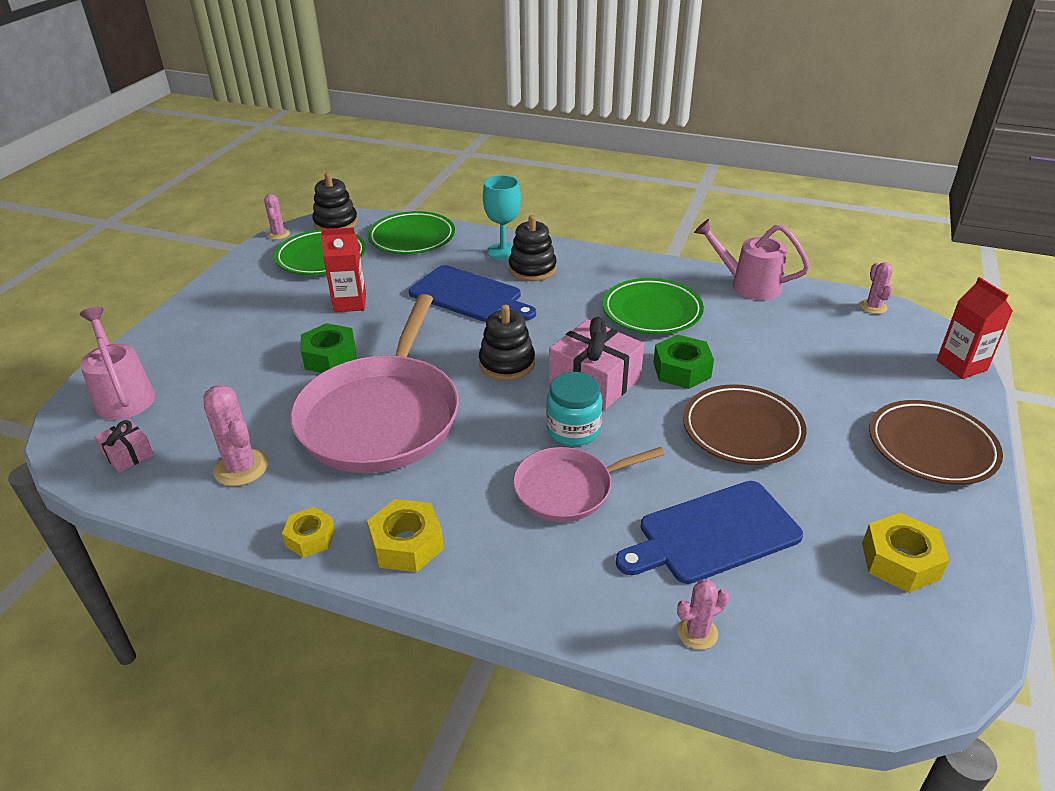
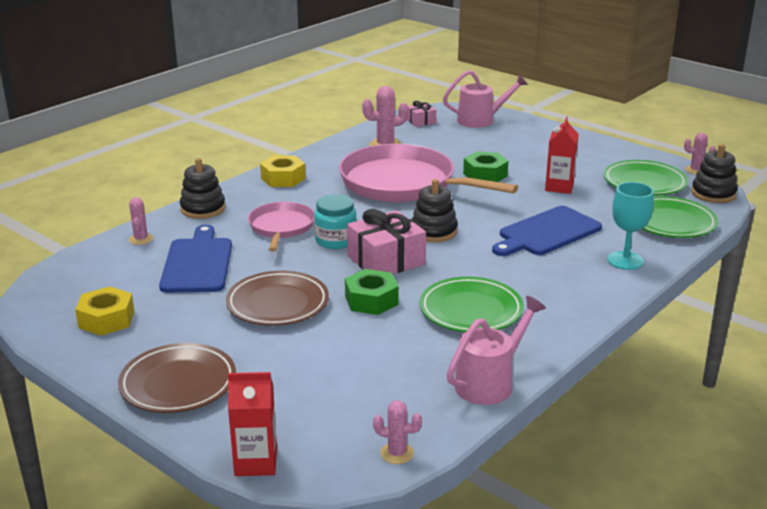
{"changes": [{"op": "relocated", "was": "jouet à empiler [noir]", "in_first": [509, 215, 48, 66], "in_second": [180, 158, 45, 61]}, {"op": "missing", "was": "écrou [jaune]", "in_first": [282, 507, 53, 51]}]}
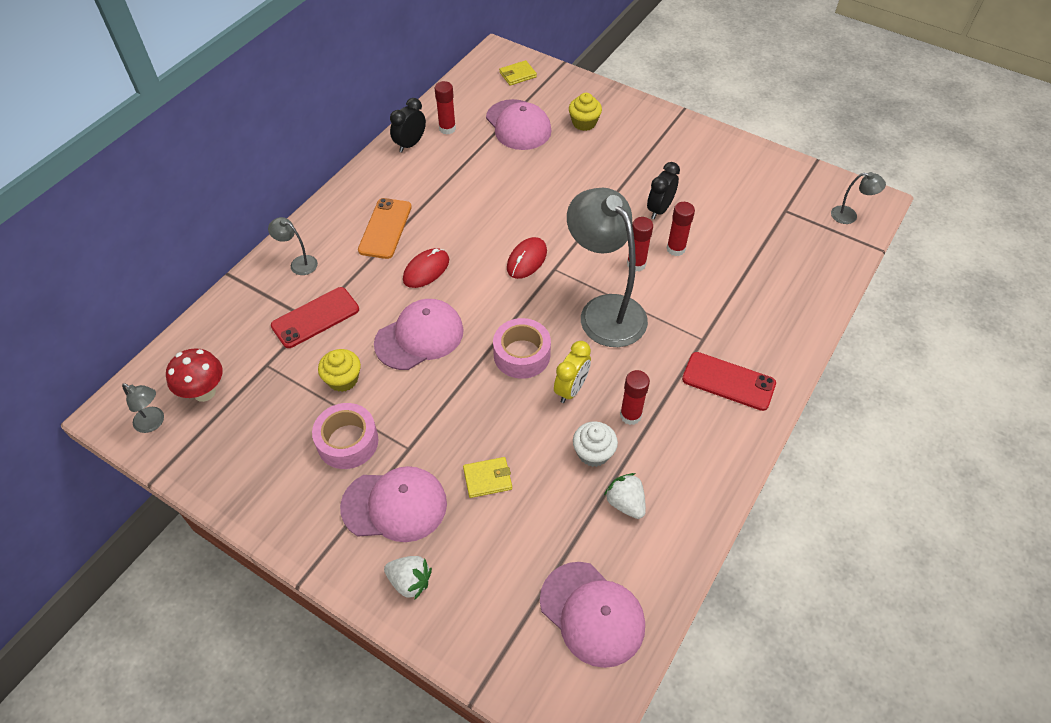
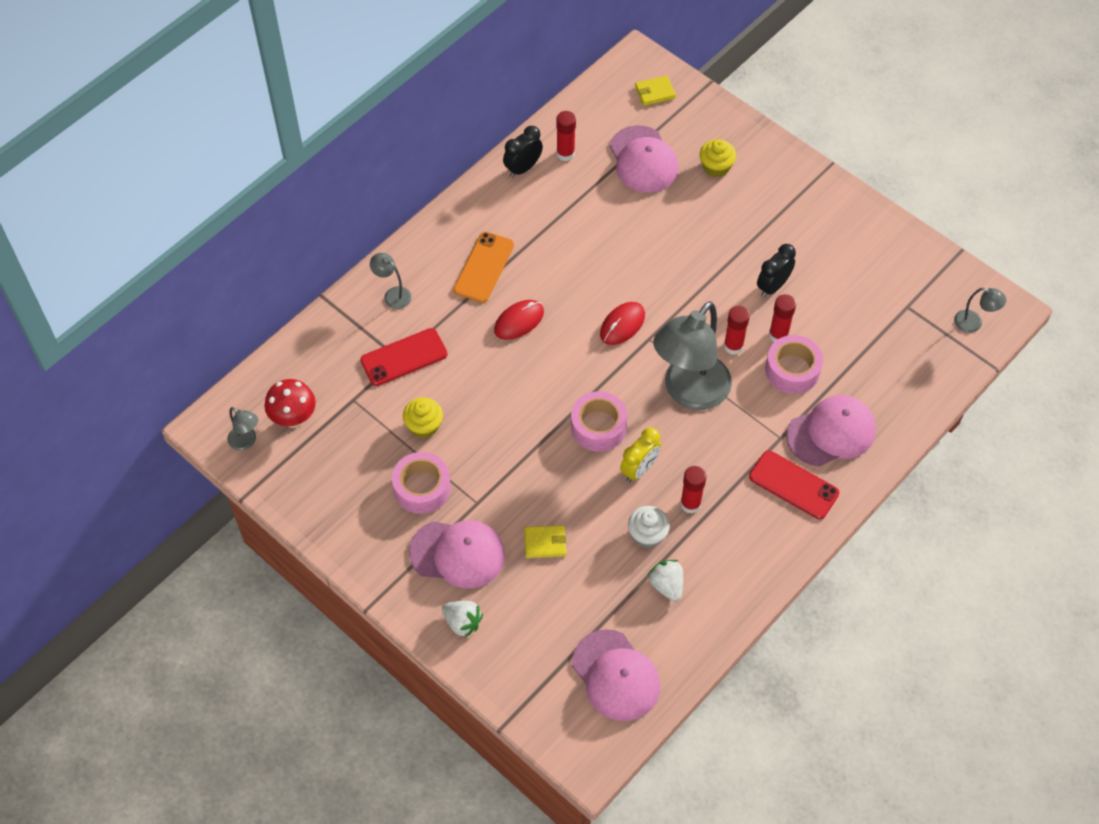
{"changes": [{"op": "spun", "was": "lampe [gris]", "in_first": [567, 187, 81, 160], "in_second": [653, 301, 79, 109], "clockwise": -120}, {"op": "relocated", "was": "casquette [rose]", "in_first": [374, 299, 90, 71], "in_second": [786, 395, 90, 72]}, {"op": "appeared", "now": "ruban adhésif [rose]", "in_second": [765, 335, 58, 59]}]}
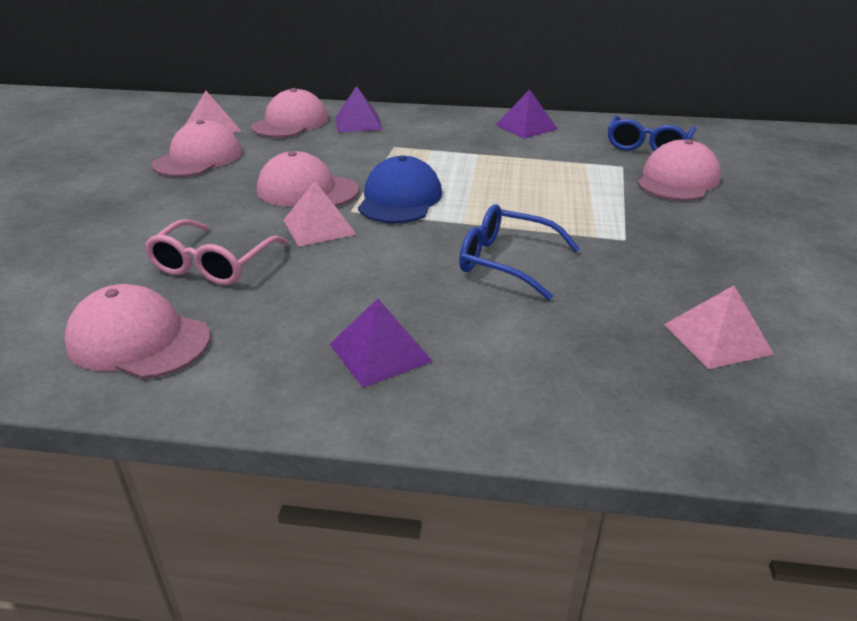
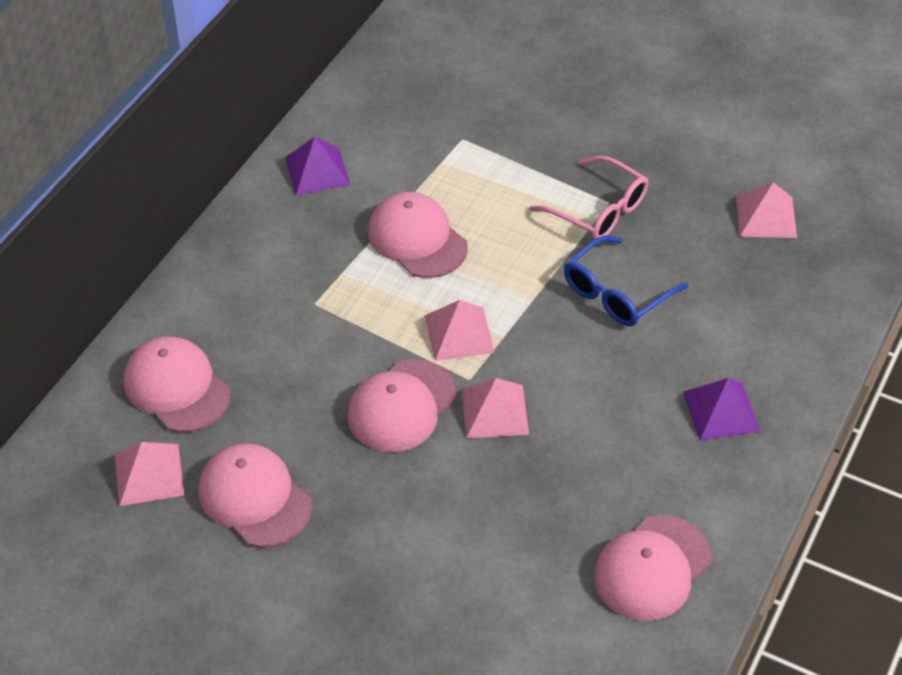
{"changes": [{"op": "missing", "was": "pyramide [violet]", "in_first": [336, 86, 46, 47]}, {"op": "missing", "was": "lunettes [bleu]", "in_first": [608, 115, 89, 36]}, {"op": "relocated", "was": "casquette [rose]", "in_first": [637, 139, 84, 62], "in_second": [368, 192, 100, 86]}, {"op": "exchanged", "was": "casquette [bleu]", "now": "pyramide [rose]", "in_first": [358, 156, 84, 67], "in_second": [425, 300, 70, 61]}, {"op": "relocated", "was": "lunettes [rose]", "in_first": [144, 219, 144, 66], "in_second": [529, 156, 119, 84]}]}
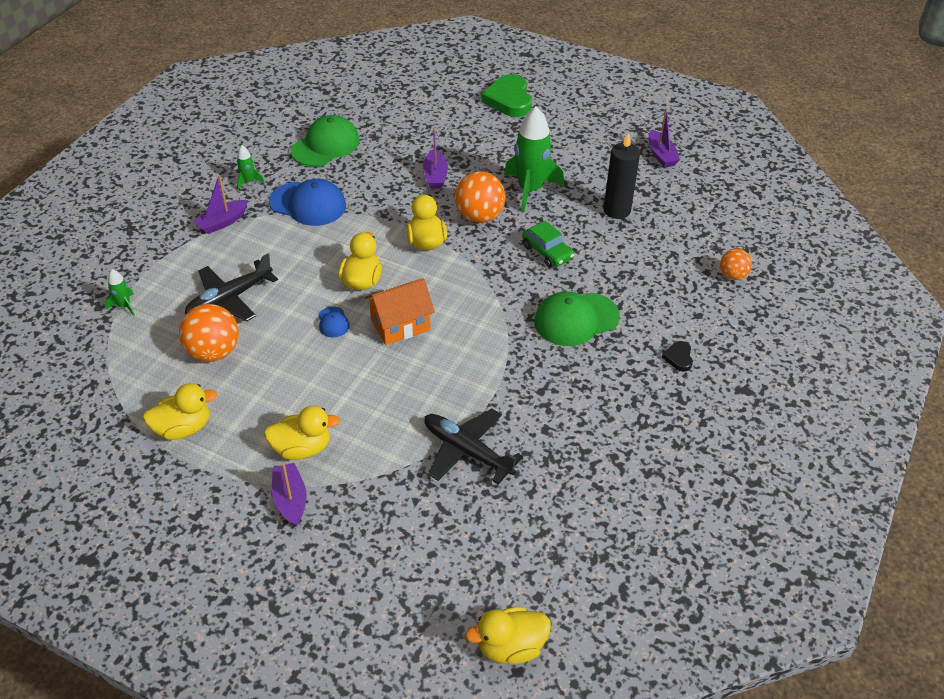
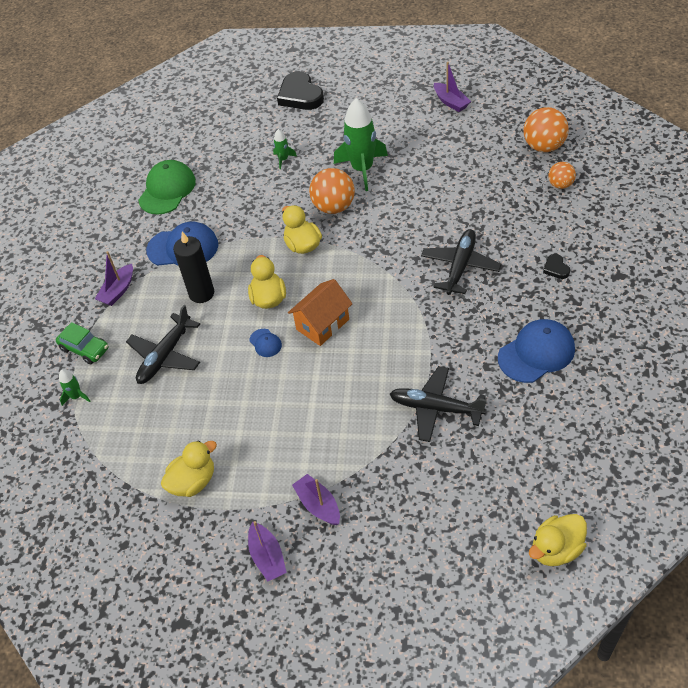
{"changes": [{"op": "colour", "was": "cœur [vert]", "now": "cœur [noir]", "in_first": [481, 74, 51, 43], "in_second": [277, 71, 47, 39]}, {"op": "relocated", "was": "bateau [violet]", "in_first": [423, 128, 25, 61], "in_second": [248, 521, 39, 60]}, {"op": "relocated", "was": "bougie [noir]", "in_first": [604, 133, 36, 86], "in_second": [173, 231, 41, 72]}, {"op": "relocated", "was": "fusée [vert]", "in_first": [237, 145, 28, 45], "in_second": [273, 129, 24, 40]}, {"op": "relocated", "was": "voiture [vert]", "in_first": [522, 221, 52, 47], "in_second": [56, 322, 53, 42]}, {"op": "exchanged", "was": "casquette [vert]", "now": "avion [noir]", "in_first": [534, 291, 86, 55], "in_second": [421, 229, 81, 66]}, {"op": "relocated", "was": "balle [orange]", "in_first": [179, 304, 60, 58], "in_second": [524, 107, 45, 45]}, {"op": "missing", "was": "canard [jaune]", "in_first": [264, 406, 76, 54]}, {"op": "appeared", "now": "casquette [bleu]", "in_second": [498, 319, 77, 64]}]}
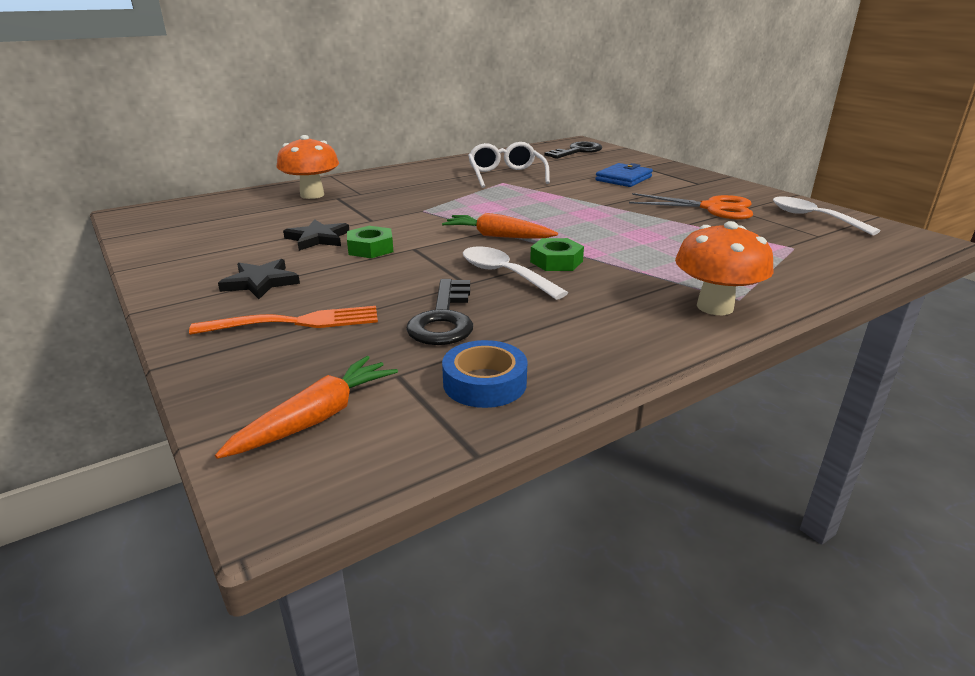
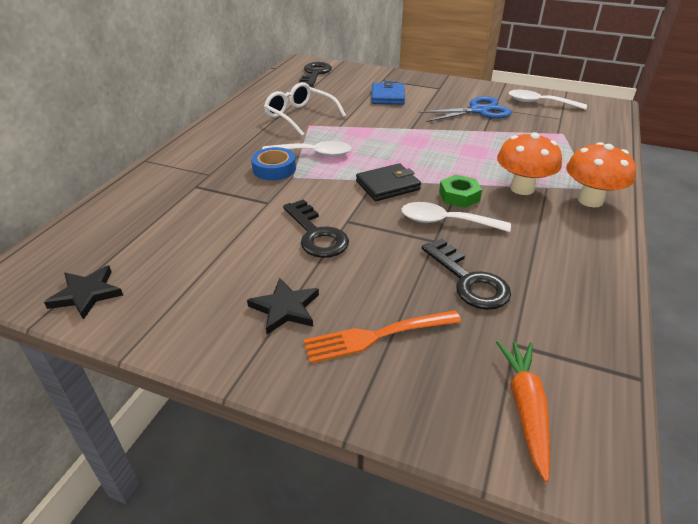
{"changes": [{"op": "relocated", "was": "champignon [orange]", "in_first": [277, 135, 62, 64], "in_second": [497, 132, 65, 63]}, {"op": "colour", "was": "ciseaux [orange]", "now": "ciseaux [bleu]", "in_first": [629, 193, 124, 26], "in_second": [419, 96, 93, 26]}, {"op": "exchanged", "was": "carotte [orange]", "now": "portefeuille [noir]", "in_first": [442, 213, 116, 25], "in_second": [356, 163, 65, 38]}, {"op": "relocated", "was": "étoile [noir]", "in_first": [283, 219, 66, 32], "in_second": [44, 265, 79, 55]}, {"op": "exchanged", "was": "écrou [vert]", "now": "clé [noir]", "in_first": [347, 226, 46, 32], "in_second": [283, 199, 66, 59]}, {"op": "spun", "was": "fourchette [orange]", "in_first": [189, 306, 189, 29], "in_second": [303, 310, 159, 53], "clockwise": -150}, {"op": "relocated", "was": "ruban adhésif [bleu]", "in_first": [442, 340, 86, 68], "in_second": [251, 147, 45, 33]}, {"op": "appeared", "now": "cuillère [blanc]", "in_second": [262, 141, 89, 16]}]}
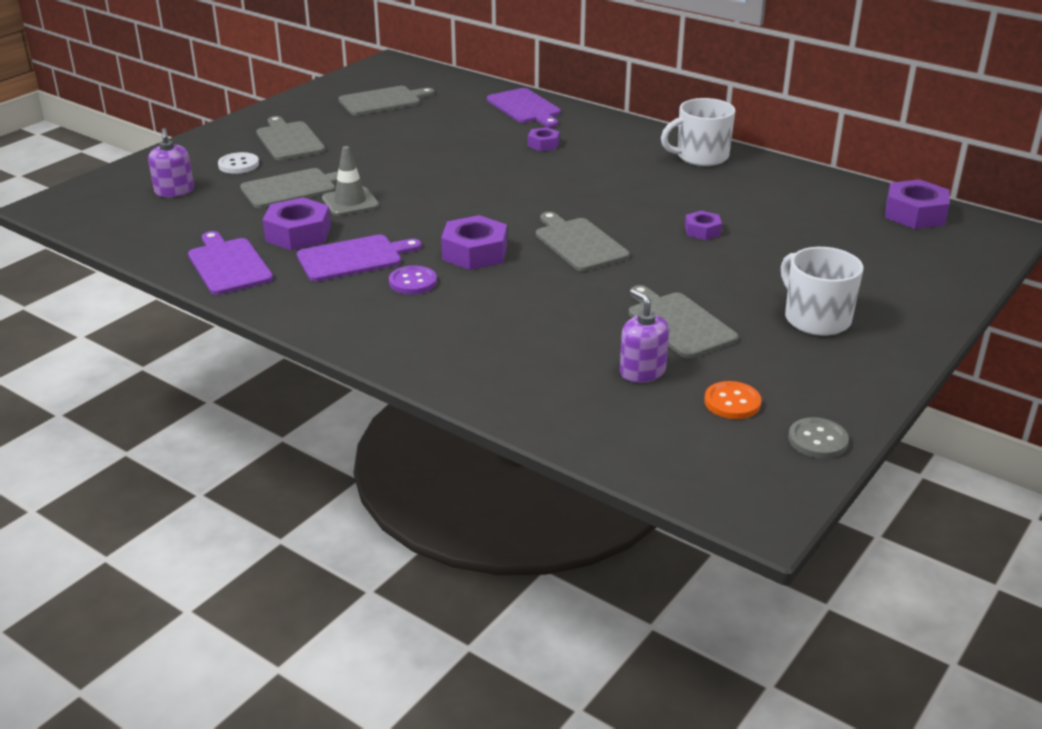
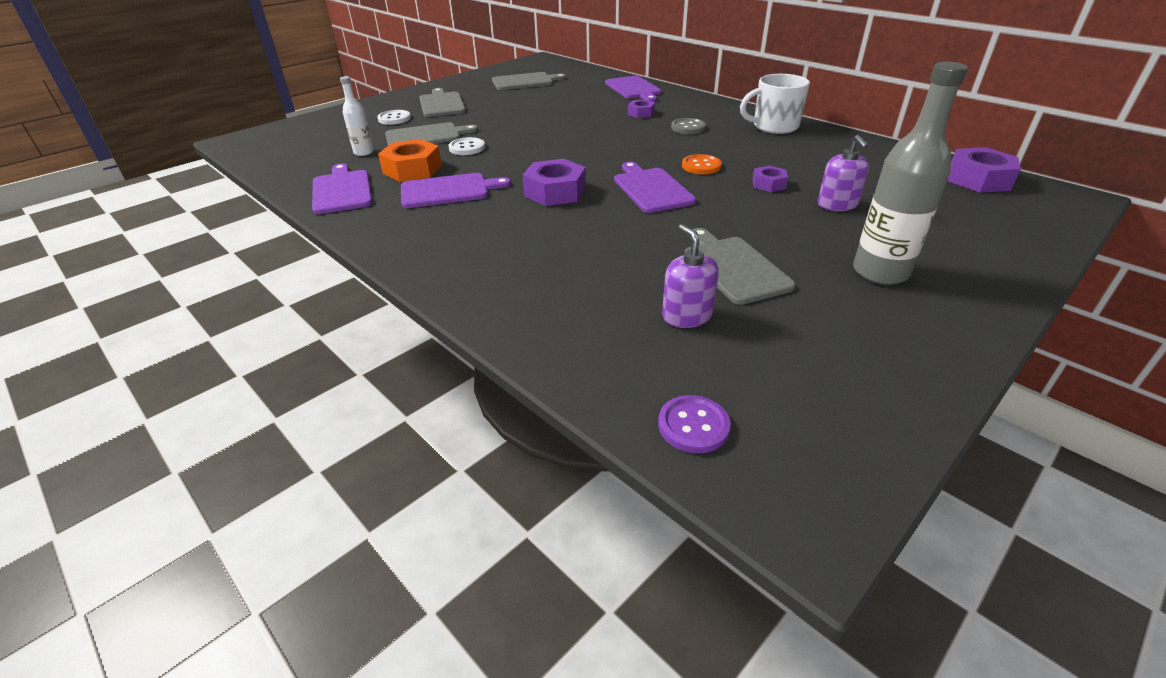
{"changes": [{"op": "relocated", "was": "distributeur de savon [violet]", "in_first": [148, 128, 46, 69], "in_second": [818, 135, 51, 76]}, {"op": "exchanged", "was": "cône de chantier [gris]", "now": "bouton [blanc]", "in_first": [322, 146, 57, 70], "in_second": [449, 137, 36, 18]}, {"op": "colour", "was": "écrou [violet]", "now": "écrou [orange]", "in_first": [263, 198, 68, 52], "in_second": [378, 139, 64, 43]}, {"op": "colour", "was": "planche à découper [gris]", "now": "planche à découper [violet]", "in_first": [536, 212, 94, 59], "in_second": [614, 162, 82, 51]}, {"op": "exchanged", "was": "tasse [blanc]", "now": "bouteille [gris]", "in_first": [781, 247, 83, 89], "in_second": [853, 62, 115, 223]}, {"op": "relocated", "was": "bouton [violet]", "in_first": [389, 265, 48, 30], "in_second": [658, 395, 73, 58]}, {"op": "relocated", "was": "bouton [orange]", "in_first": [704, 381, 57, 38], "in_second": [682, 154, 40, 20]}, {"op": "relocated", "was": "bouton [gris]", "in_first": [788, 417, 61, 42], "in_second": [671, 118, 35, 16]}, {"op": "appeared", "now": "bouteille [blanc]", "in_second": [340, 76, 34, 80]}]}
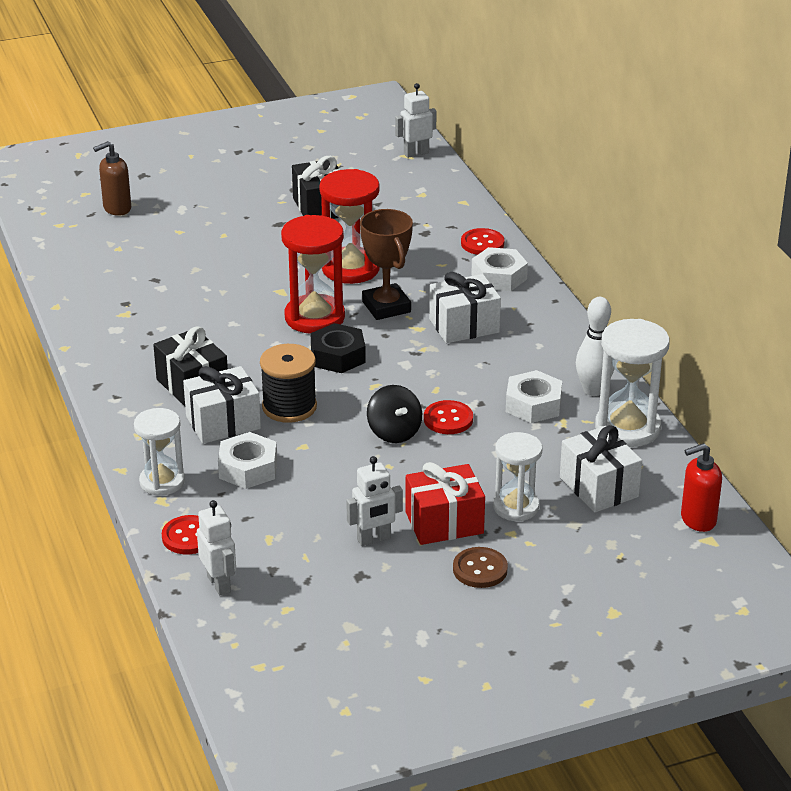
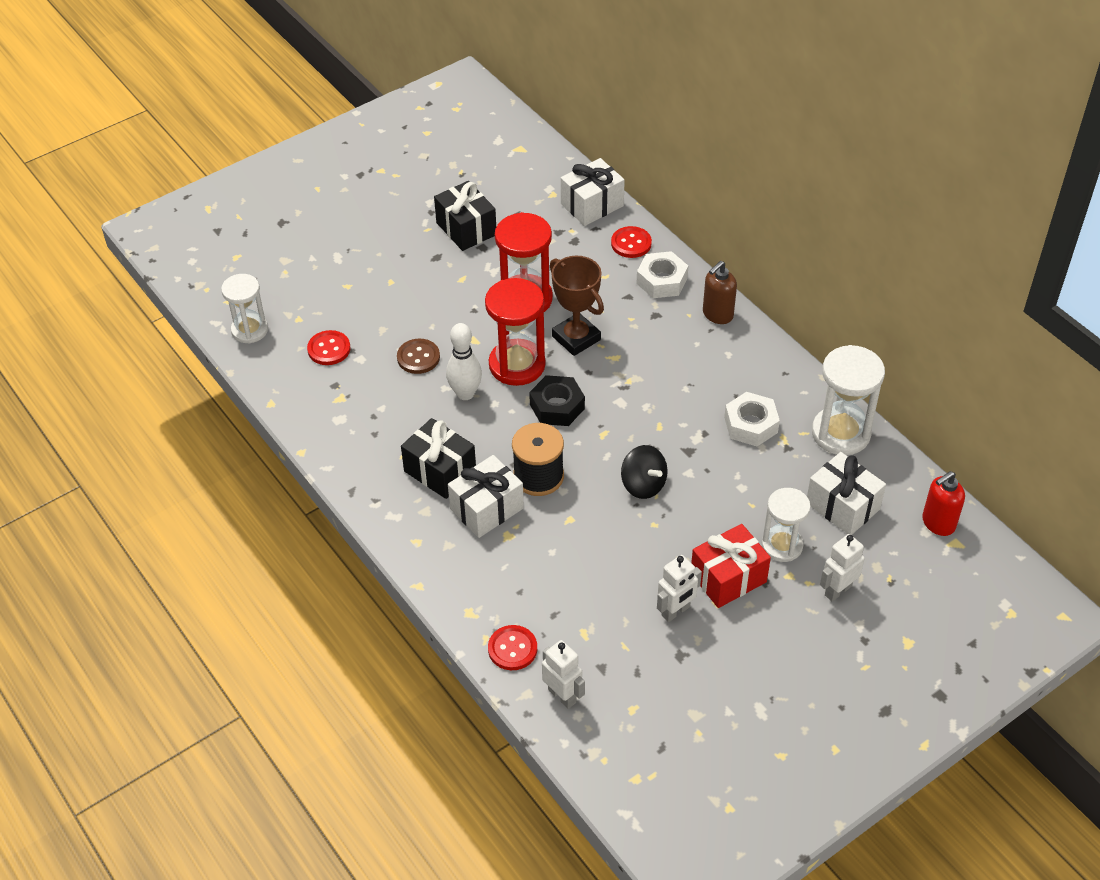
{"changes": [{"op": "relocated", "was": "robot [blanc]", "in_first": [395, 83, 42, 75], "in_second": [820, 534, 45, 68]}, {"op": "relocated", "was": "distributeur de savon [marron]", "in_first": [93, 141, 38, 75], "in_second": [703, 261, 34, 63]}, {"op": "relocated", "was": "cadeau [blanc]", "in_first": [429, 272, 72, 71], "in_second": [561, 158, 64, 68]}, {"op": "relocated", "was": "quille [blanc]", "in_first": [576, 297, 39, 99], "in_second": [446, 323, 36, 77]}, {"op": "relocated", "was": "bouton [rouge]", "in_first": [424, 400, 49, 34], "in_second": [307, 330, 43, 35]}, {"op": "relocated", "was": "sablier [blanc]", "in_first": [134, 408, 51, 88], "in_second": [221, 274, 47, 70]}, {"op": "missing", "was": "écrou [blanc]", "in_first": [218, 432, 59, 57]}, {"op": "relocated", "was": "bouton [marron]", "in_first": [453, 547, 55, 41], "in_second": [397, 339, 43, 35]}]}
